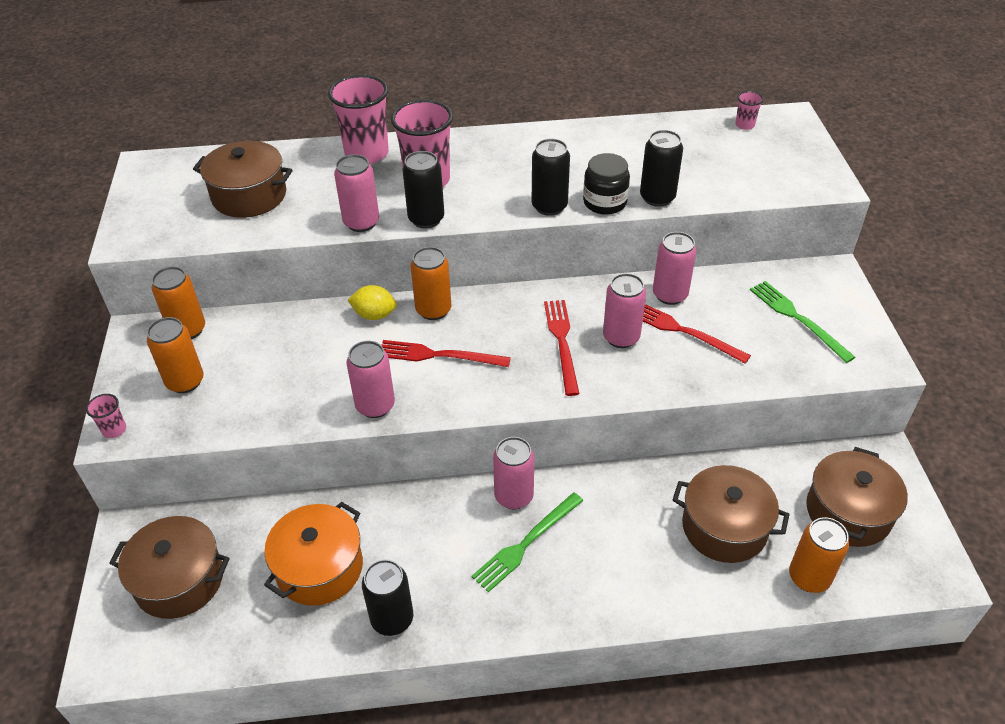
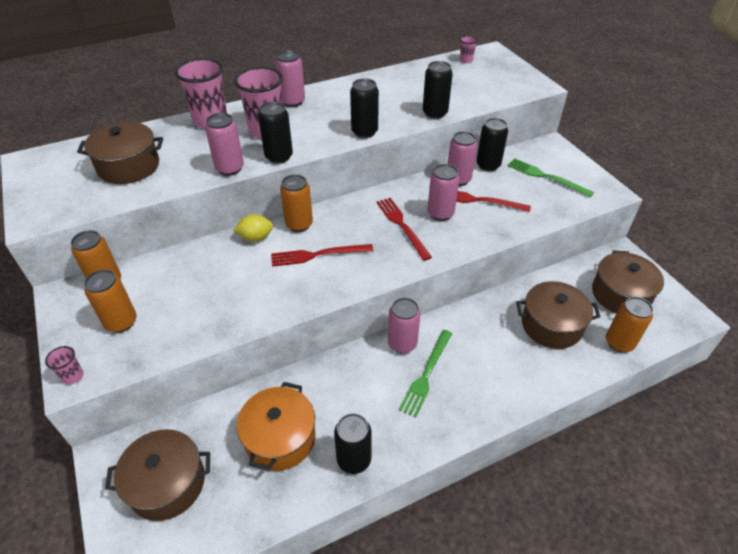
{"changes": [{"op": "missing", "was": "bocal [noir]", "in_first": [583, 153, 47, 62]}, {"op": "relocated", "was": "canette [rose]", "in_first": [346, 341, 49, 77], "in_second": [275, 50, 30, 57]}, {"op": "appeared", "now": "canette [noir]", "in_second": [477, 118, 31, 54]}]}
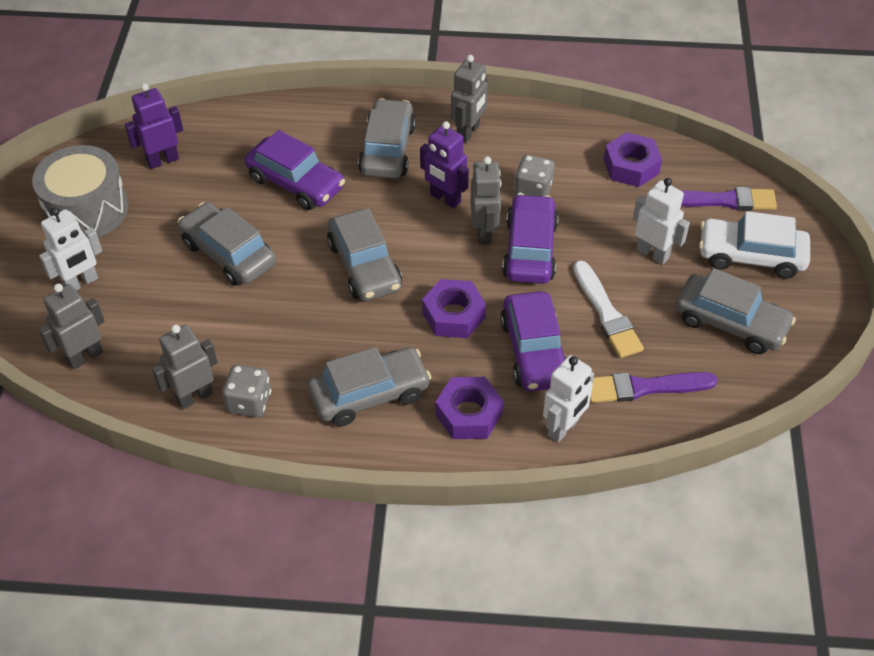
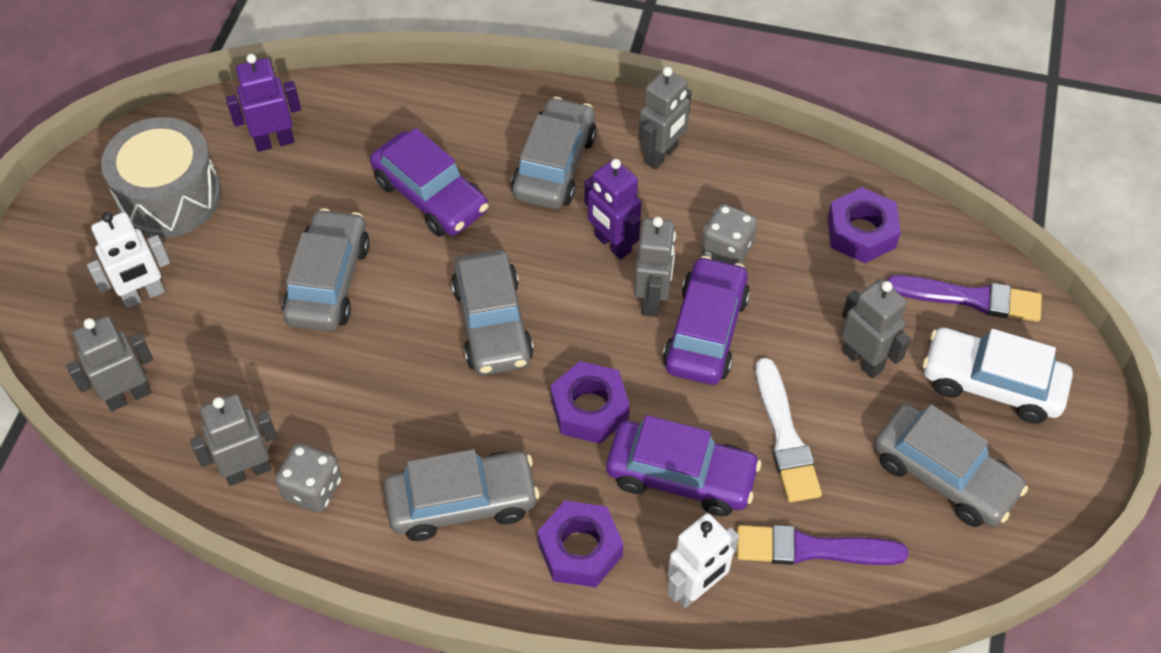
{"changes": [{"op": "colour", "was": "robot [blanc]", "now": "robot [gris]", "in_first": [633, 178, 57, 87], "in_second": [841, 279, 70, 100]}, {"op": "spun", "was": "voiture [gris]", "in_first": [178, 202, 98, 84], "in_second": [282, 208, 88, 123], "clockwise": 45}, {"op": "spun", "was": "voiture [violet]", "in_first": [500, 291, 66, 101], "in_second": [606, 415, 155, 101], "clockwise": -75}]}
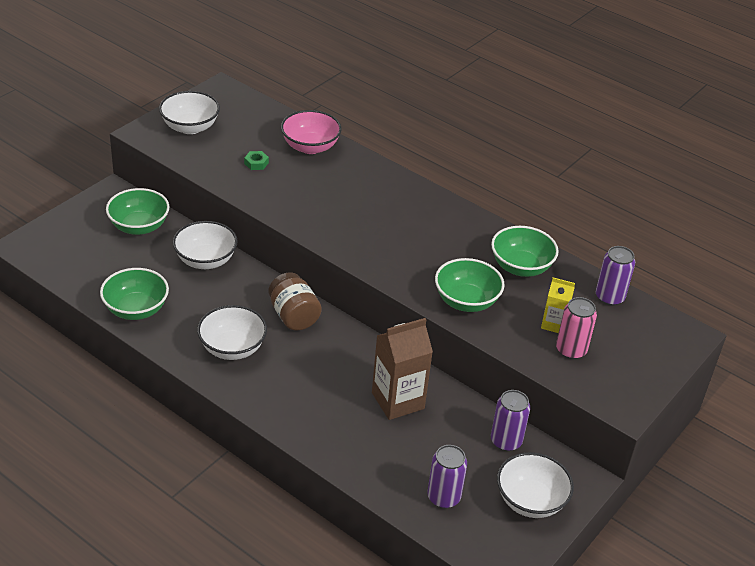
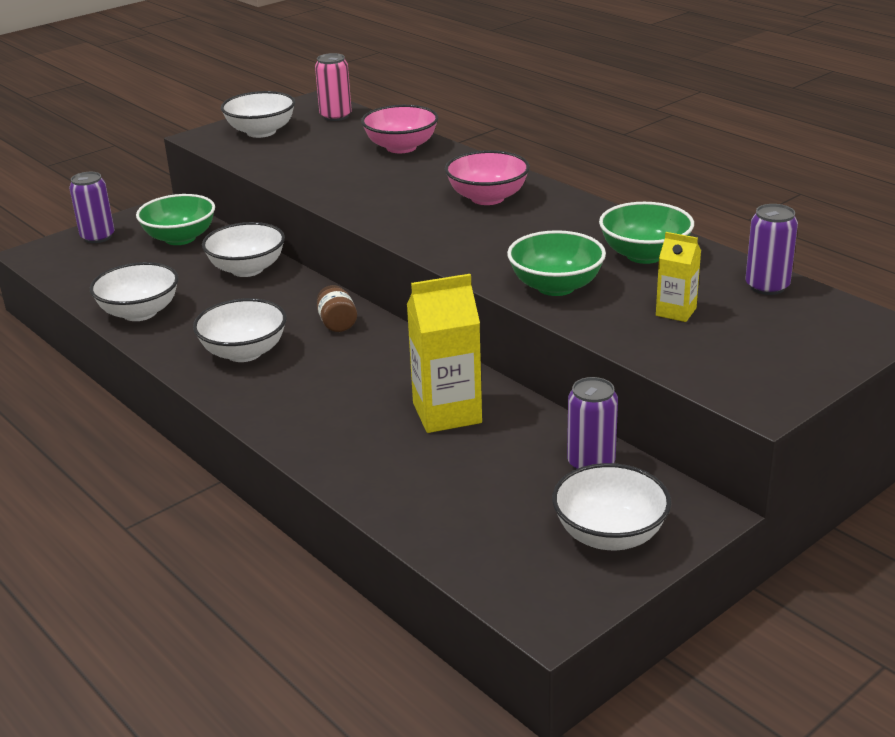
{"changes": [{"op": "missing", "was": "écrou [vert]", "in_first": [244, 151, 25, 19]}, {"op": "colour", "was": "bol [vert]", "now": "bol [blanc]", "in_first": [100, 268, 69, 52], "in_second": [90, 262, 89, 59]}, {"op": "size", "was": "bocal [marron]", "in_first": [268, 272, 54, 59], "in_second": [317, 285, 40, 47], "ratio": 0.65}, {"op": "relocated", "was": "canette [rose]", "in_first": [556, 297, 41, 62], "in_second": [315, 53, 37, 68]}, {"op": "colour", "was": "brique de lait [marron]", "now": "brique de lait [jaune]", "in_first": [372, 318, 61, 102], "in_second": [407, 274, 75, 159]}, {"op": "relocated", "was": "canette [violet]", "in_first": [427, 445, 40, 63], "in_second": [69, 172, 46, 71]}, {"op": "appeared", "now": "bol [rose]", "in_second": [445, 150, 85, 55]}]}
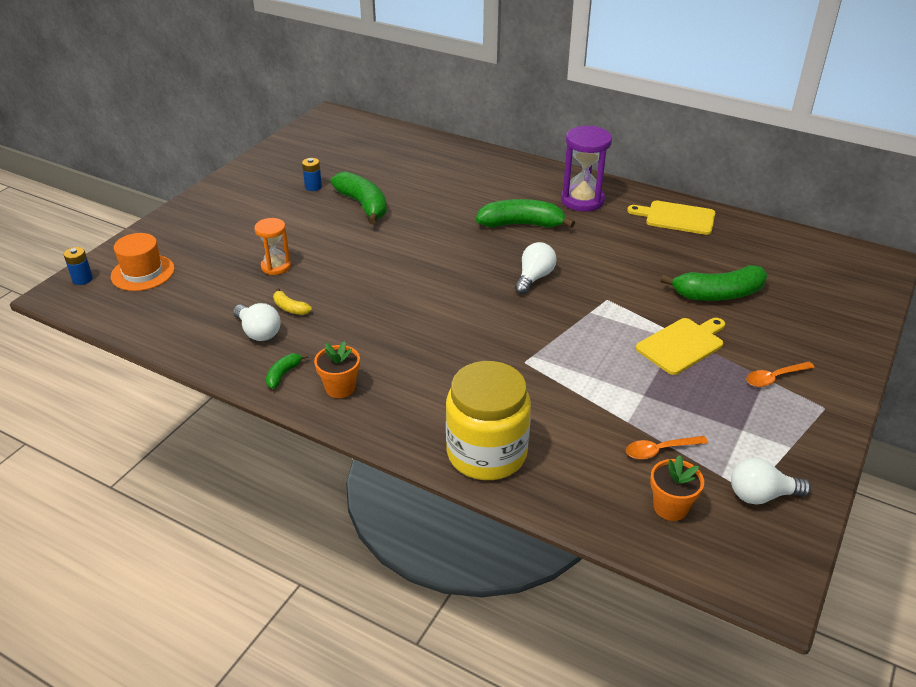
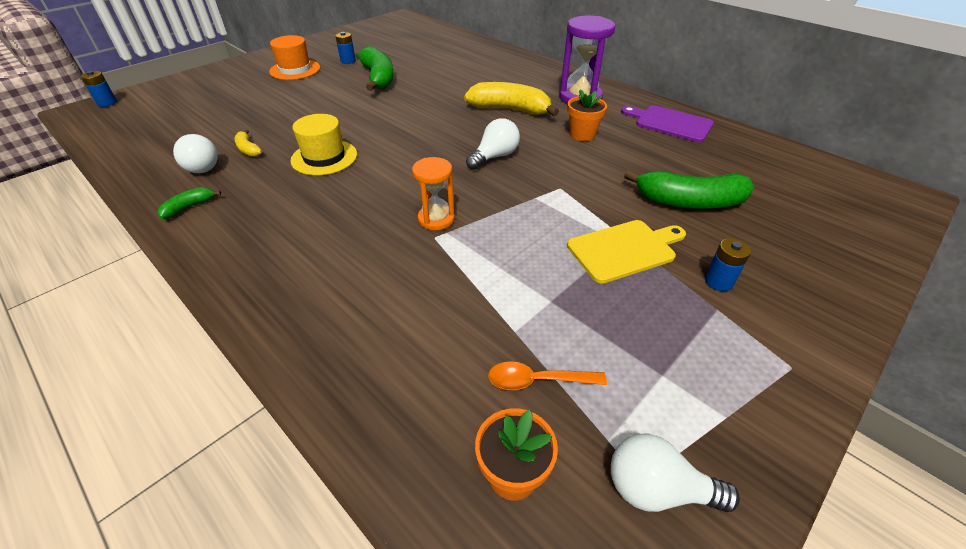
{"changes": [{"op": "colour", "was": "banane [vert]", "now": "banane [jaune]", "in_first": [476, 199, 99, 29], "in_second": [464, 82, 95, 34]}, {"op": "colour", "was": "planche à découper [jaune]", "now": "planche à découper [violet]", "in_first": [627, 201, 88, 34], "in_second": [621, 105, 93, 37]}, {"op": "relocated", "was": "sablier [orange]", "in_first": [254, 218, 37, 57], "in_second": [412, 157, 43, 73]}, {"op": "relocated", "was": "chapeau [orange]", "in_first": [111, 233, 64, 58], "in_second": [269, 35, 51, 45]}, {"op": "relocated", "was": "pot de fleurs [orange]", "in_first": [314, 341, 46, 57], "in_second": [567, 89, 40, 52]}, {"op": "missing", "was": "bocal [jaune]", "in_first": [446, 361, 85, 119]}, {"op": "missing", "was": "cuillère [orange]", "in_first": [746, 362, 69, 25]}, {"op": "appeared", "now": "chapeau [jaune]", "in_second": [290, 114, 67, 61]}, {"op": "appeared", "now": "pile [bleu]", "in_second": [705, 238, 46, 53]}]}
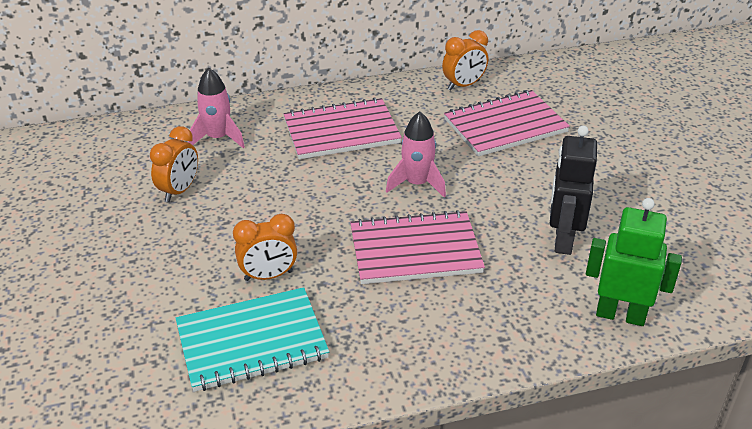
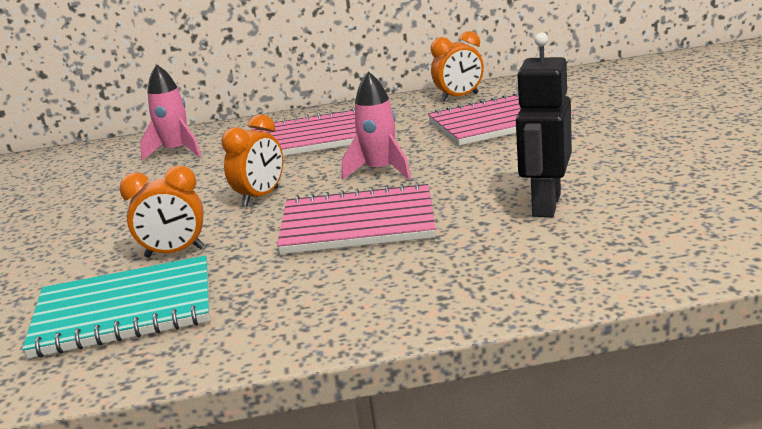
{"changes": [{"op": "relocated", "was": "réveil [orange]", "in_first": [150, 126, 48, 76], "in_second": [222, 114, 61, 92]}, {"op": "missing", "was": "robot [vert]", "in_first": [586, 198, 96, 128]}]}
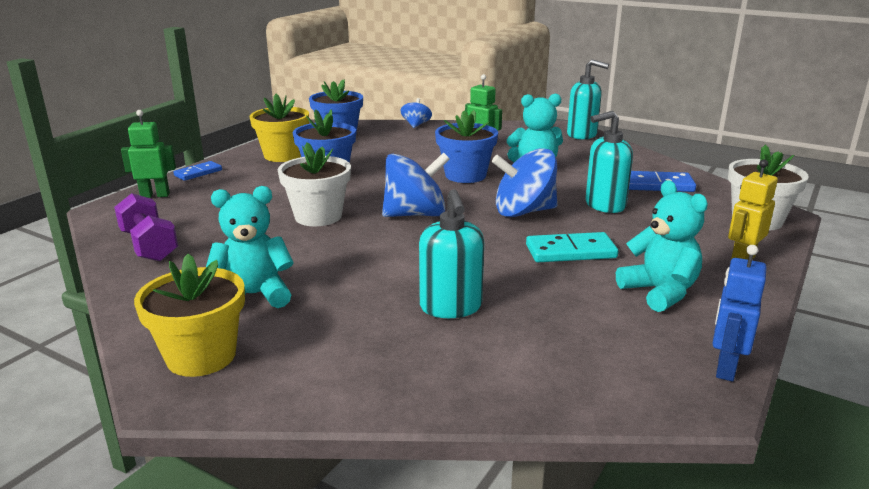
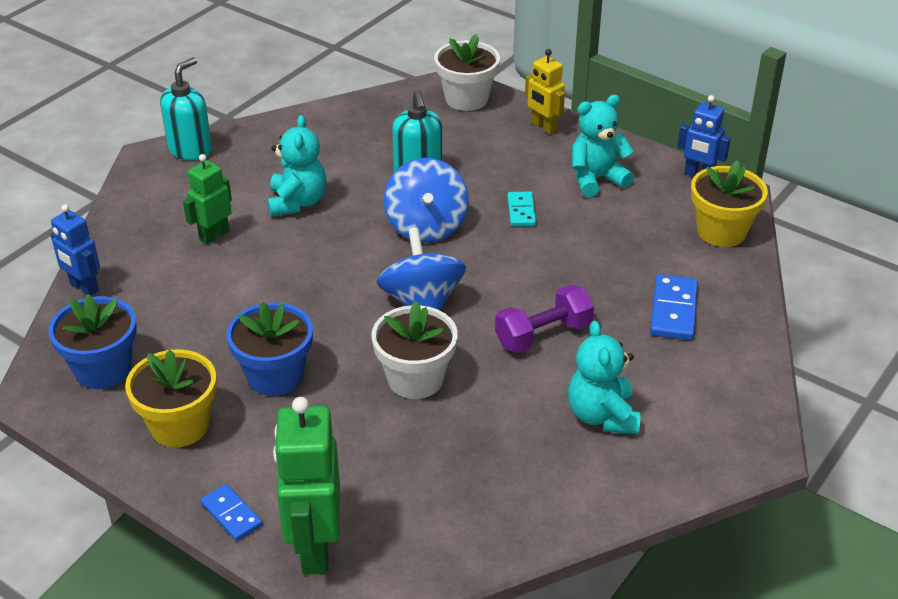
{"changes": [{"op": "exchanged", "was": "toupie [bleu]", "now": "robot [bleu]", "in_first": [401, 98, 31, 30], "in_second": [51, 204, 49, 92]}, {"op": "size", "was": "robot [vert]", "in_first": [121, 110, 55, 88], "in_second": [273, 397, 67, 178], "ratio": 1.68}, {"op": "missing", "was": "pot de fleurs [bleu]", "in_first": [435, 110, 63, 73]}, {"op": "relocated", "was": "domino [bleu]", "in_first": [629, 171, 67, 21], "in_second": [650, 274, 48, 66]}, {"op": "missing", "was": "distributeur de savon [turquoise]", "in_first": [419, 189, 65, 129]}, {"op": "relocated", "was": "haltère [violet]", "in_first": [114, 193, 64, 68], "in_second": [495, 285, 99, 68]}, {"op": "size", "was": "domino [turquoise]", "in_first": [526, 232, 92, 30], "in_second": [507, 192, 29, 35], "ratio": 0.65}, {"op": "relocated", "was": "pot de fleurs [jaune]", "in_first": [134, 254, 111, 123], "in_second": [691, 160, 77, 87]}]}
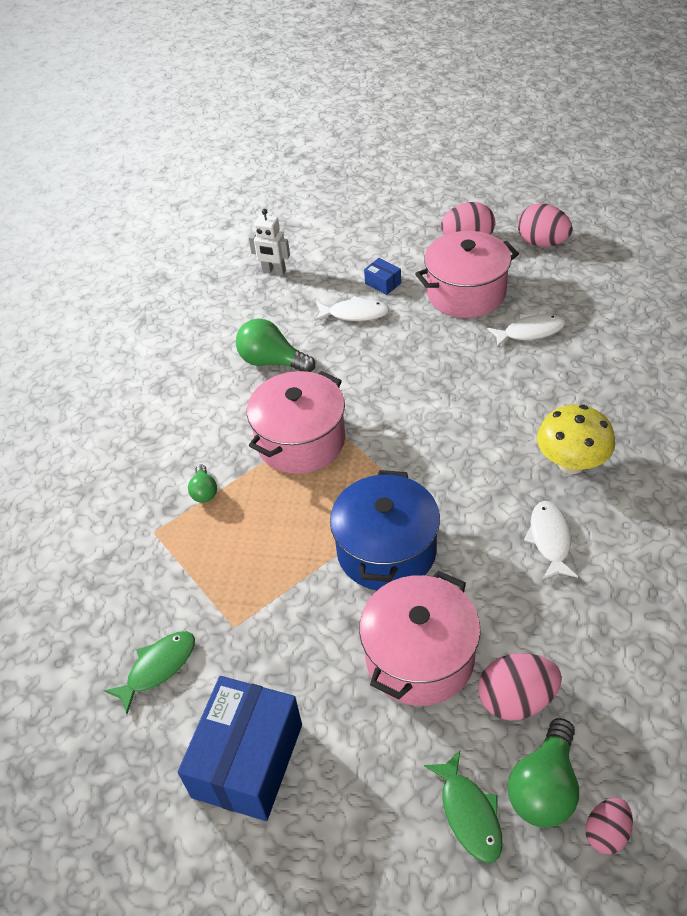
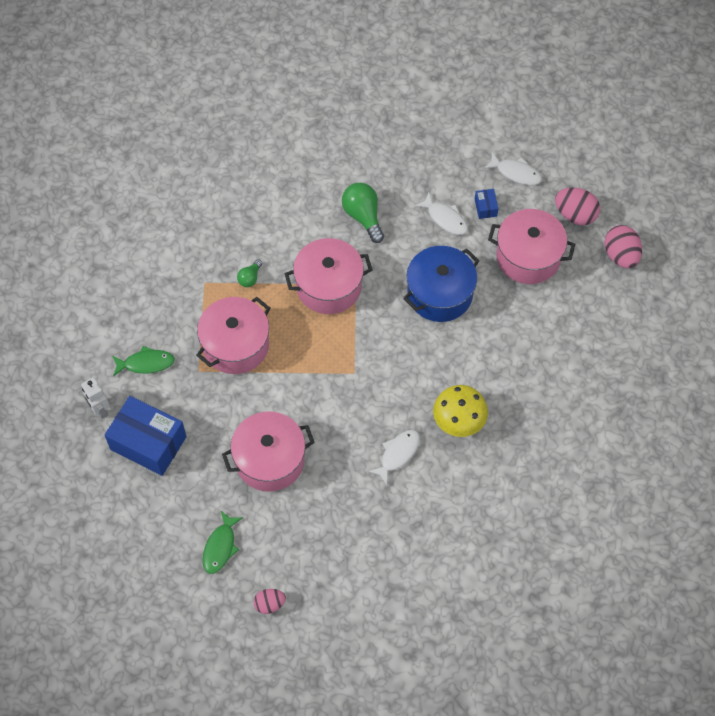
{"changes": [{"op": "relocated", "was": "robot [blanc]", "in_first": [248, 209, 42, 67], "in_second": [81, 377, 29, 42]}, {"op": "relocated", "was": "poisson [blanc]", "in_first": [487, 314, 79, 33], "in_second": [483, 152, 59, 33]}, {"op": "relocated", "was": "marmite [bleu]", "in_first": [330, 470, 110, 120], "in_second": [403, 246, 76, 76]}, {"op": "missing", "was": "œuf [rose]", "in_first": [478, 653, 84, 68]}, {"op": "spun", "was": "boîte [bleu]", "in_first": [178, 676, 124, 145], "in_second": [104, 396, 83, 80], "clockwise": 60}, {"op": "missing", "was": "ampoule [vert]", "in_first": [508, 718, 71, 109]}, {"op": "appeared", "now": "marmite [rose]", "in_second": [196, 297, 75, 77]}]}
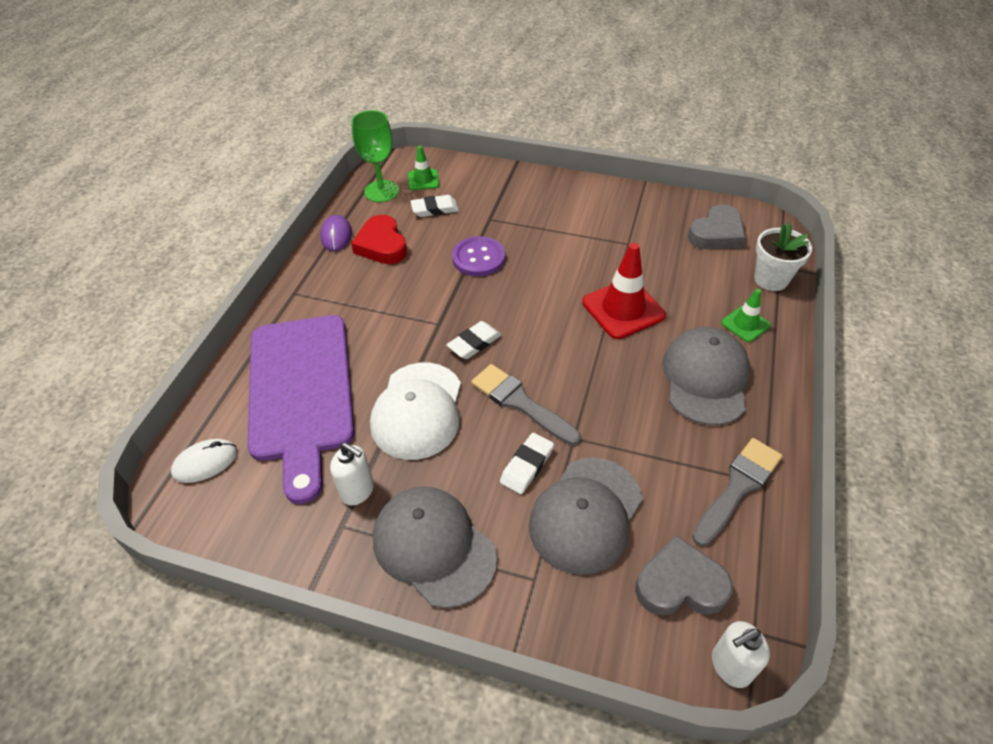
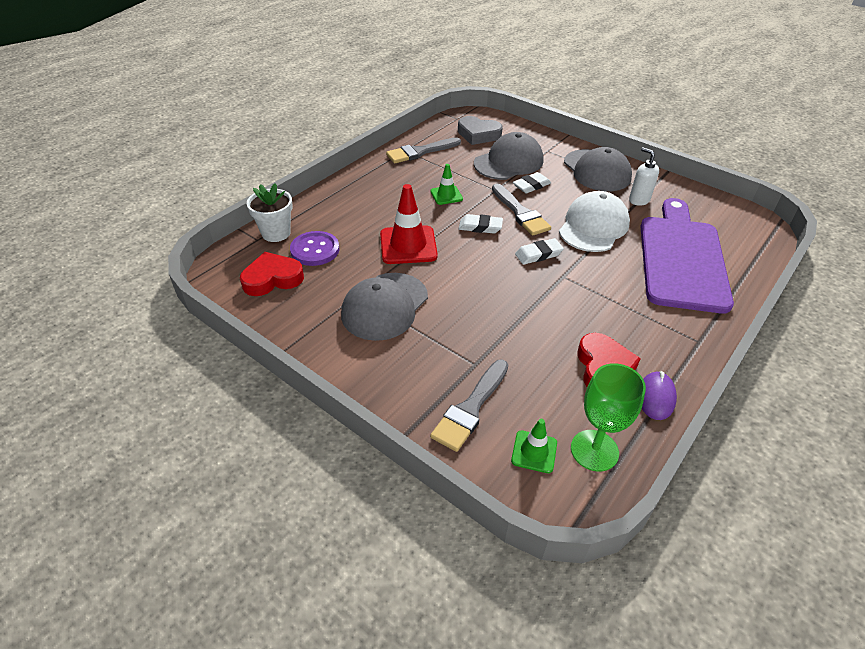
{"changes": [{"op": "relocated", "was": "gomme [blanc]", "in_first": [410, 195, 49, 22], "in_second": [459, 214, 44, 20]}, {"op": "colour", "was": "cœur [gris]", "now": "cœur [rouge]", "in_first": [688, 204, 57, 45], "in_second": [240, 252, 64, 44]}, {"op": "relocated", "was": "bouton [violet]", "in_first": [452, 236, 53, 41], "in_second": [290, 231, 49, 35]}, {"op": "relocated", "was": "cône de chantier [vert]", "in_first": [721, 289, 50, 53], "in_second": [430, 164, 33, 41]}, {"op": "relocated", "was": "casquette [gris]", "in_first": [663, 327, 87, 98], "in_second": [341, 273, 87, 68]}, {"op": "missing", "was": "souris [blanc]", "in_first": [171, 439, 66, 44]}, {"op": "missing", "was": "distributeur de savon [blanc]", "in_first": [712, 621, 58, 67]}, {"op": "appeared", "now": "pinceau [gris]", "in_second": [430, 359, 78, 93]}]}
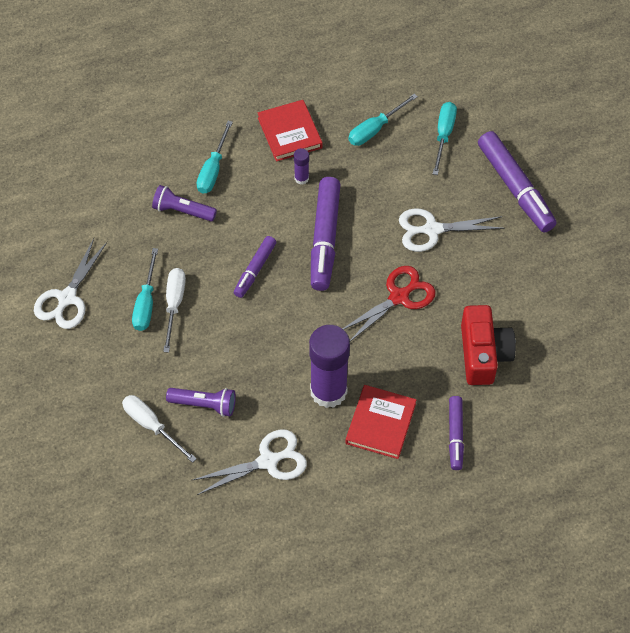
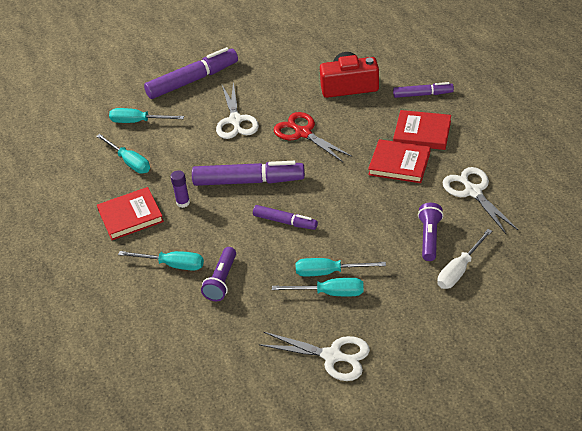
{"changes": [{"op": "colour", "was": "tournevis [blanc]", "now": "tournevis [turquoise]", "in_first": [163, 268, 23, 85], "in_second": [296, 258, 90, 18]}, {"op": "exchanged", "was": "bâton de colle [violet]", "now": "livre [rouge]", "in_first": [309, 325, 41, 83], "in_second": [368, 139, 63, 44]}]}
